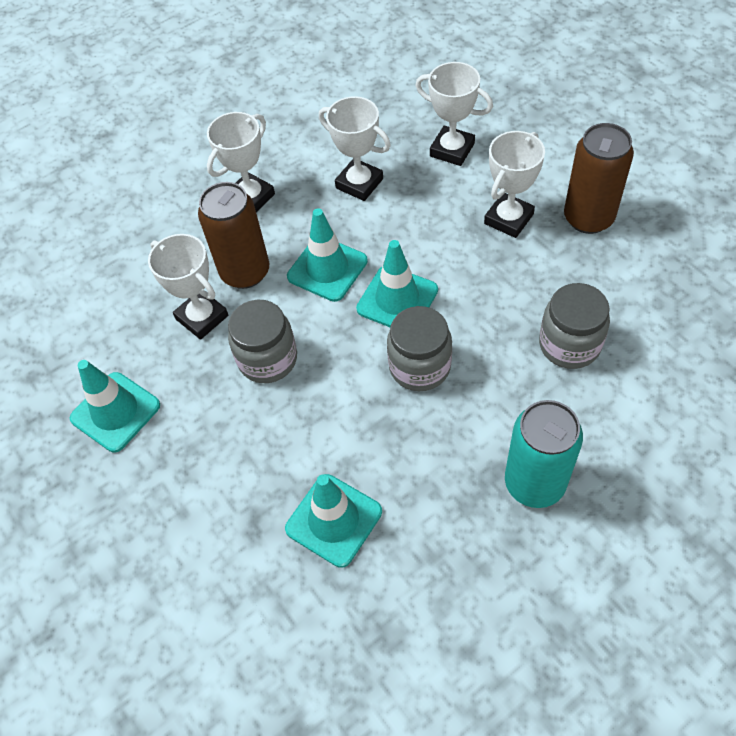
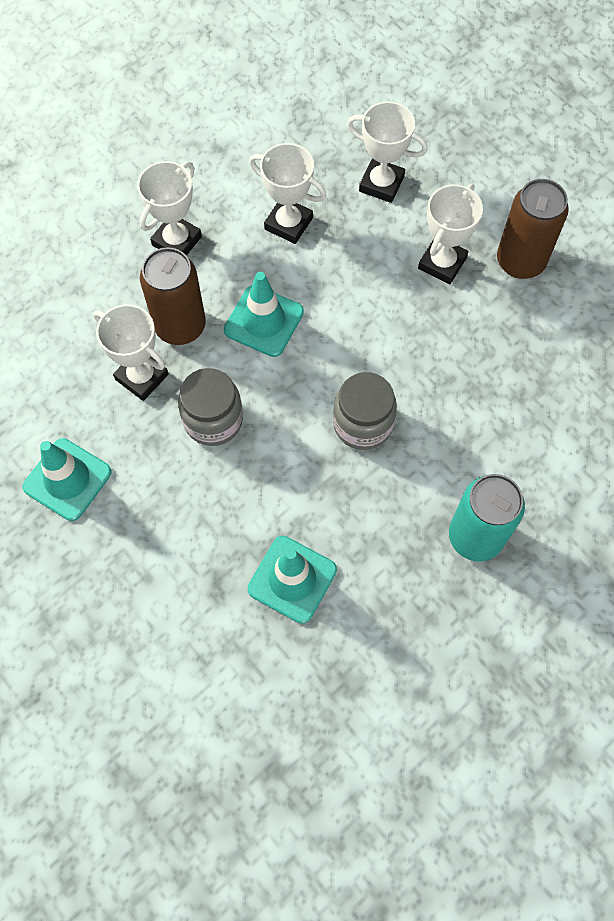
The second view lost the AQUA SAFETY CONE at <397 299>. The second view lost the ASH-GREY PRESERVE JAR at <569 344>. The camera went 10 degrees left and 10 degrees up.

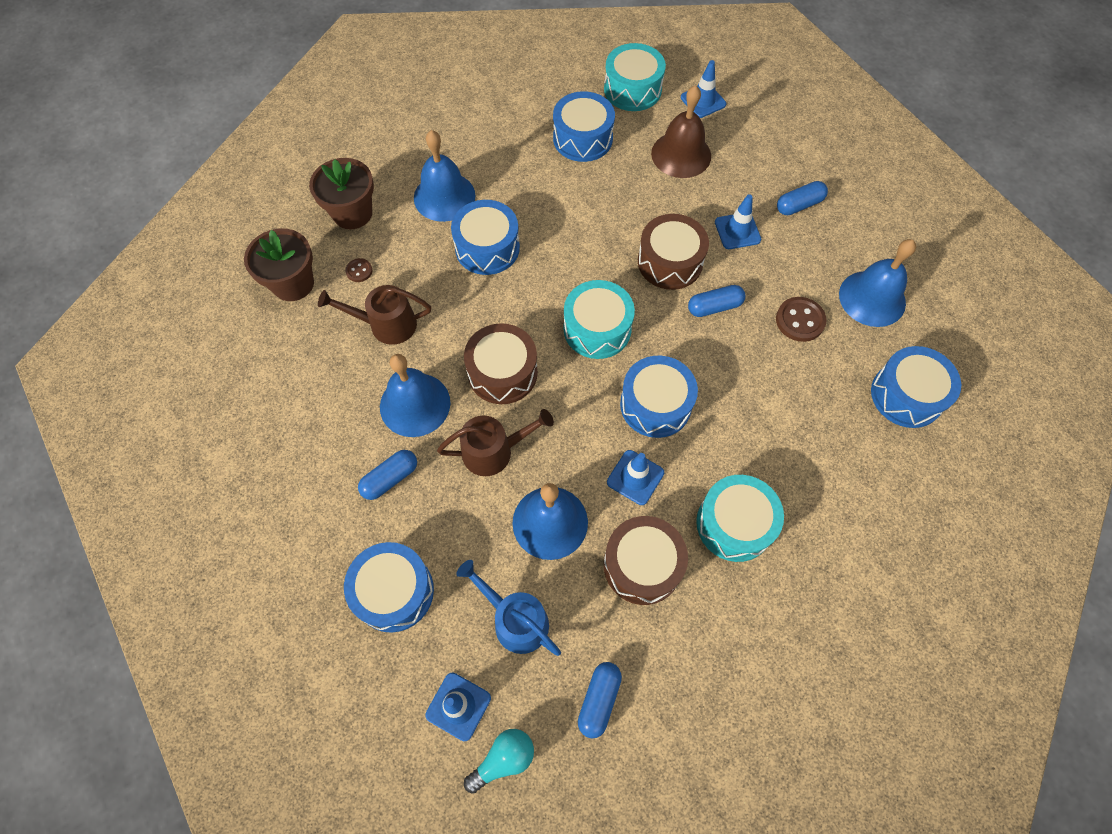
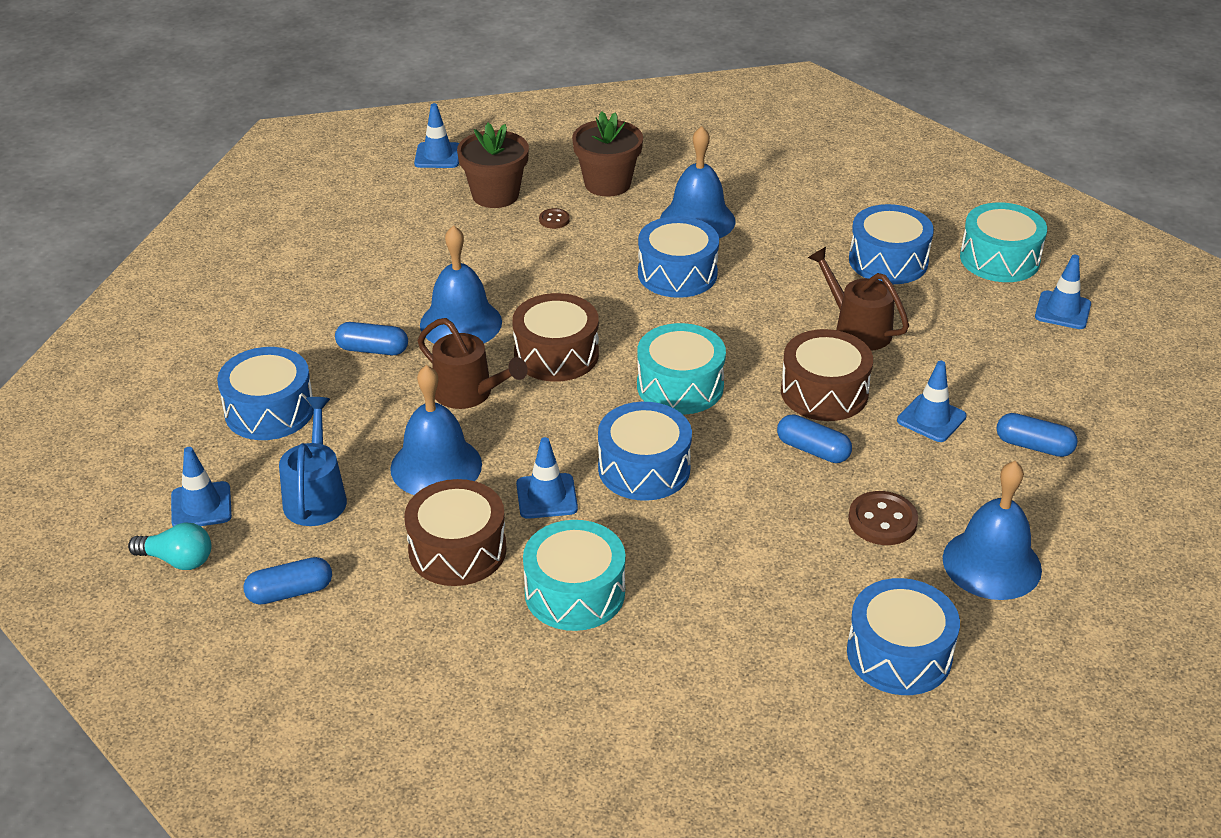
The second view gained the BLUE SAFETY CONE at <438 156>. The DARK BROWN SPRINKLING CAN ended up elsewhere, having gone from <386 324> to <857 329>. The second view lost the DARK BROWN BELL at <681 154>. The camera went 50 degrees right and 25 degrees down.

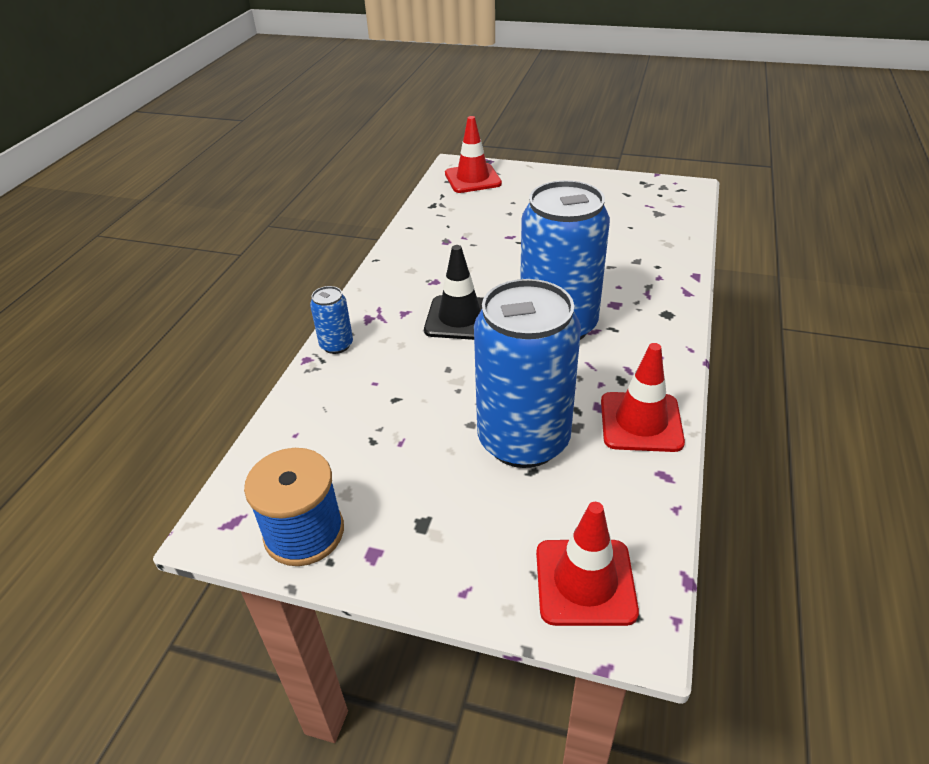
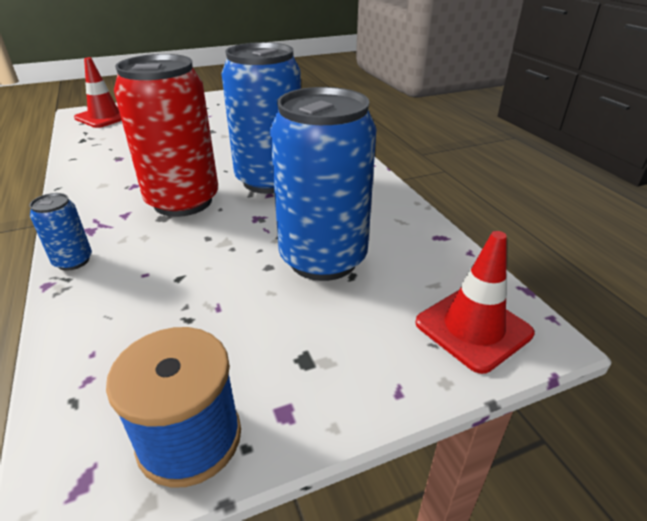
Where the JET-BLACK SAFETY CONE stood at <460 318>, the CRIMSON TIN came to stand at <183 201>. The second view lost the CRIMSON SAFETY CONE at <641 422>. The camera went 40 degrees left and 5 degrees down.

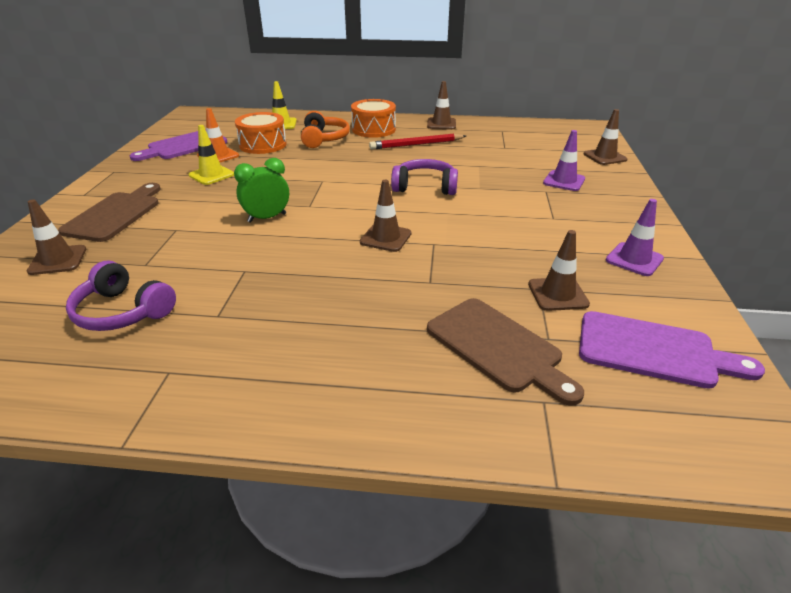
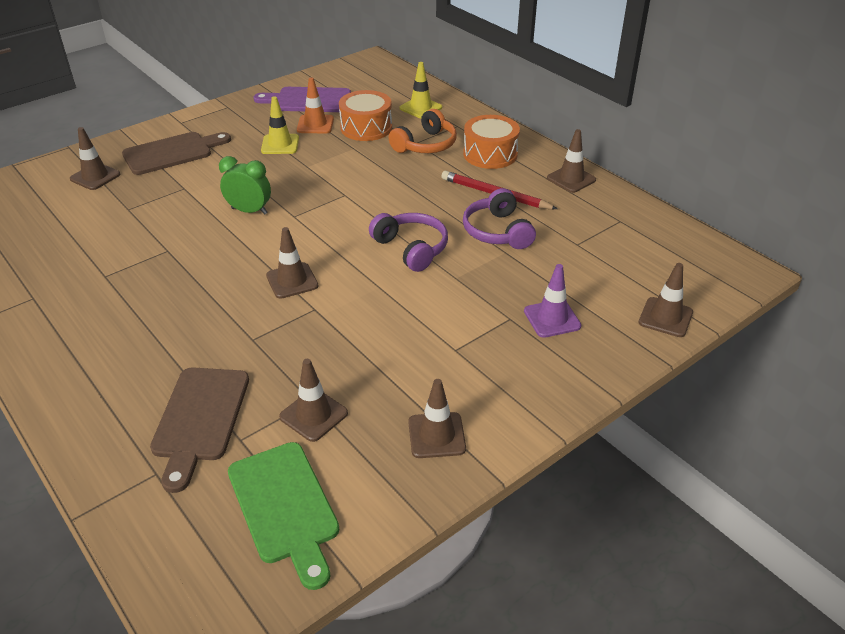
What was the ROYAL PURPLE BREAD BOARD at <654 351> turned into the EMERALD BREAD BOARD at <285 507>. What was the ROYAL PURPLE SAFETY CONE at <634 259> turned into the DARK BROWN SAFETY CONE at <436 435>. The ROYAL PURPLE HEADPHONES ended up elsewhere, having gone from <123 311> to <497 231>. The camera went 45 degrees right and 5 degrees up.

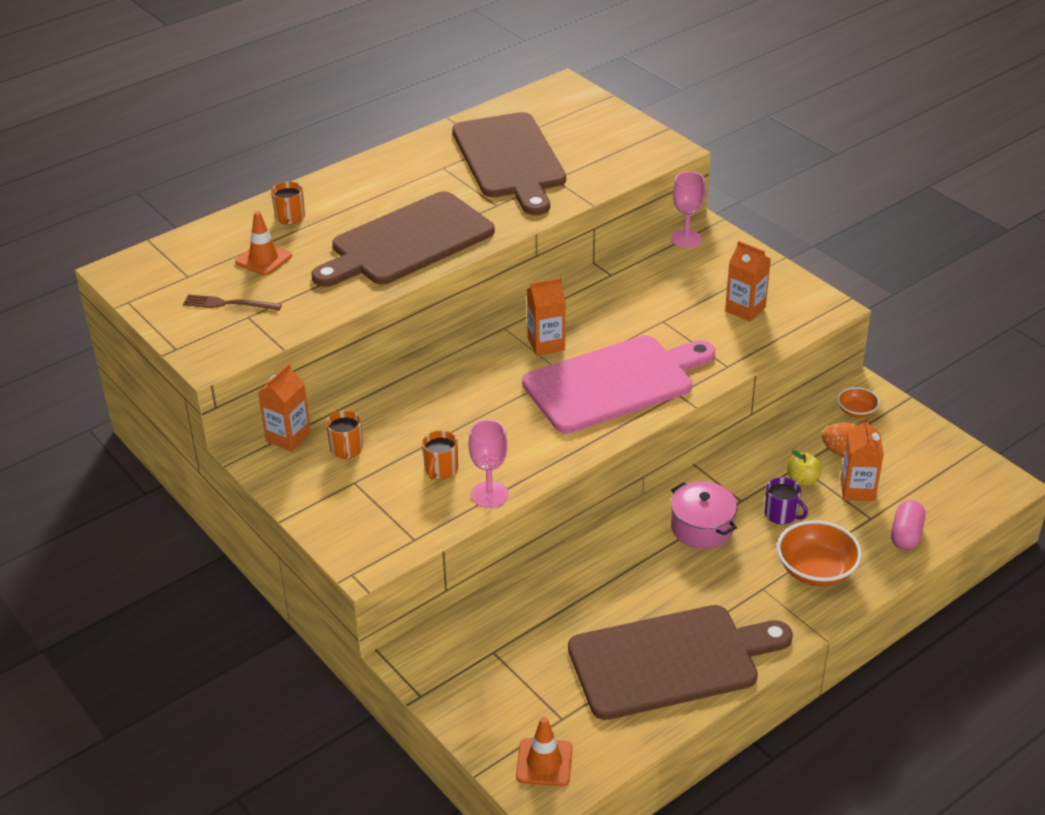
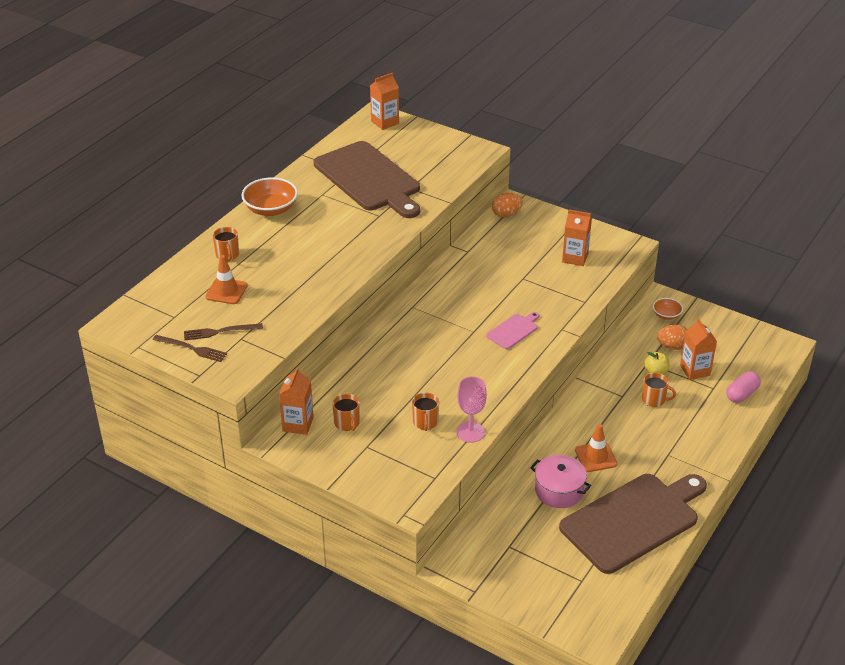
The second view gained the DARK BROWN TABLE FORK at <192 349>. The BRIGHT ORANGE DEEP DISH ended up elsewhere, having gone from <816 570> to <271 209>. The BRIGHT ORANGE CARTON ended up elsewhere, having gone from <546 344> to <385 122>. The size of the ROSY BREAD BOARD at <614 383> changed by a factor of 0.42. Where the ROSY CHALICE stood at <686 239>, the BRIGHT ORANGE TOY EGG came to stand at <506 214>. The ROSY COOKING POT ended up elsewhere, having gone from <702 528> to <559 491>. The BRIGHT ORANGE SAFETY CONE ended up elsewhere, having gone from <544 762> to <596 457>. What was the ROYAL PURPLE TEA MUG at <781 514> turned into the BRIGHT ORANGE TEA MUG at <654 399>. The ROSY PILL at <906 535> ended up facing another way, 45 degrees clockwise from before. The second view lost the DARK BROWN BREAD BOARD at <407 242>. The camera went 20 degrees left and 0 degrees up.

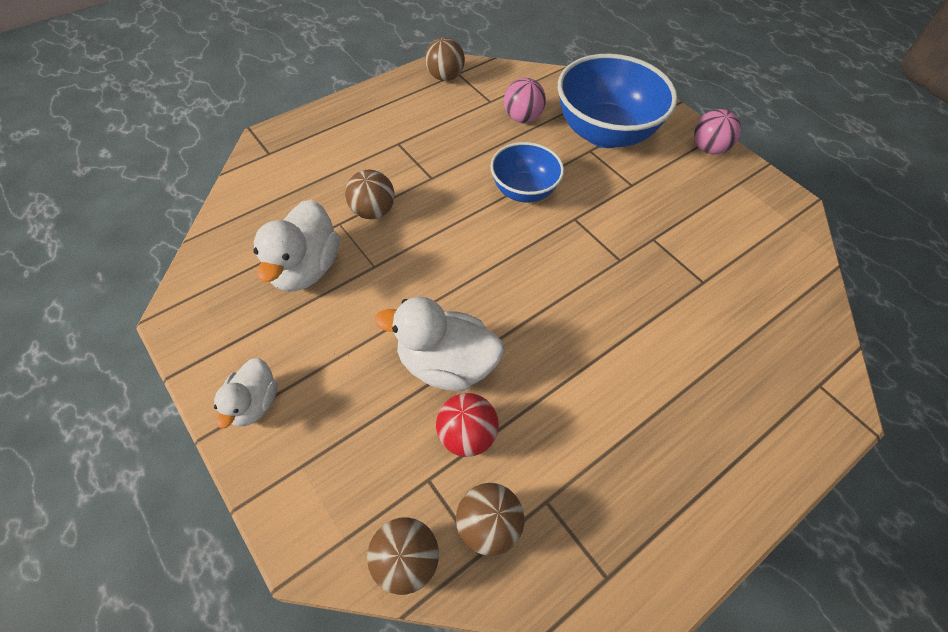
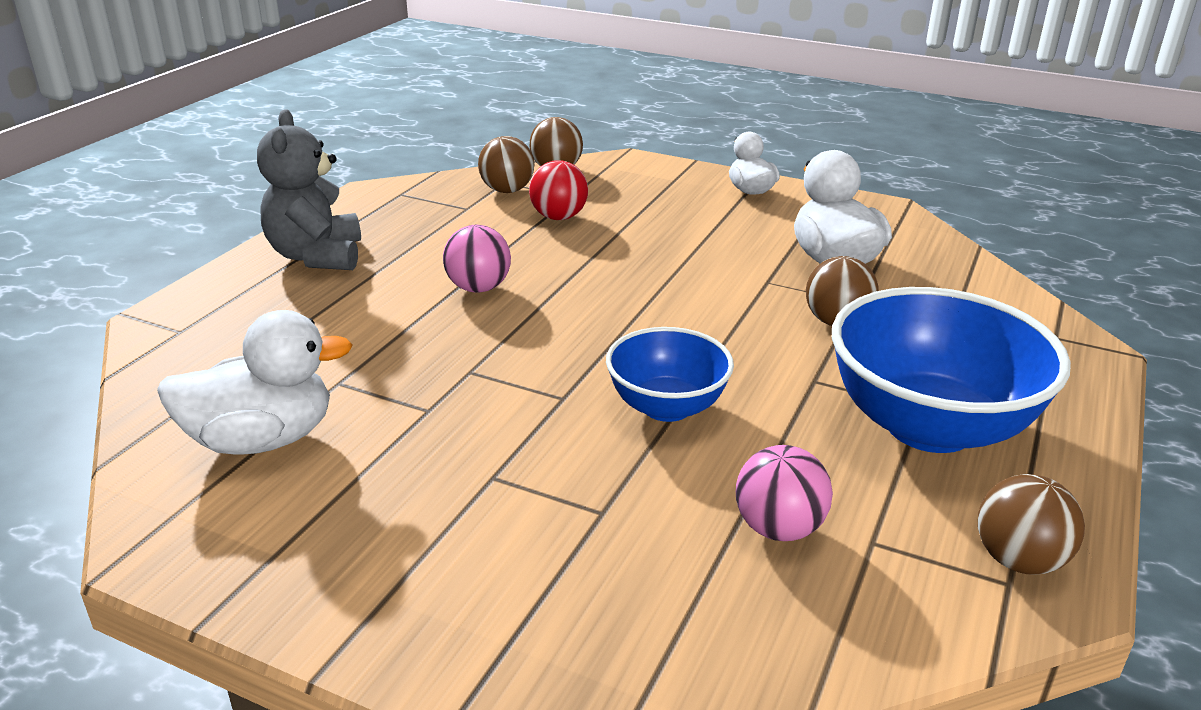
The WHITE DUCK ended up elsewhere, having gone from <446 364> to <262 440>. The second view gained the ASH-GREY TEDDY at <317 256>. The ROSY SPHERE ended up elsewhere, having gone from <708 149> to <478 288>. The BLUE DEEP DISH ended up elsewhere, having gone from <604 133> to <929 426>. The camera went 155 degrees right and 25 degrees down.

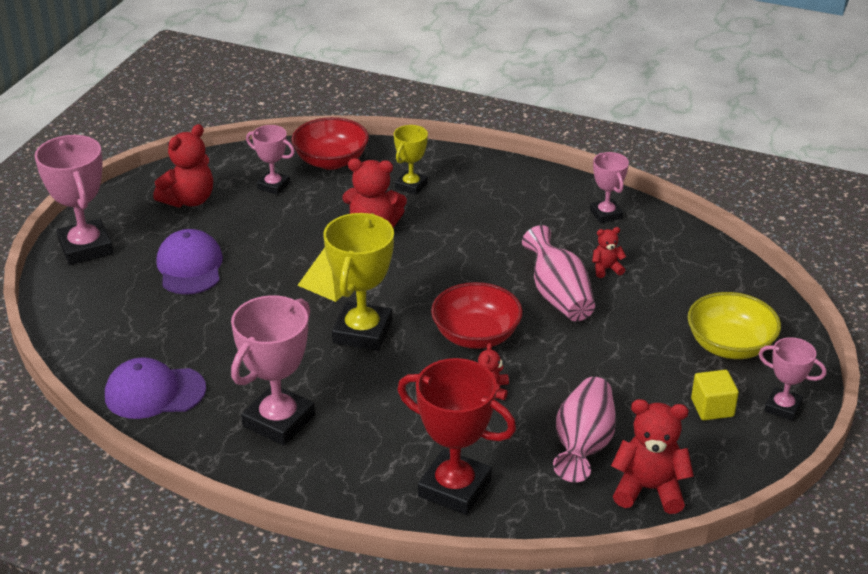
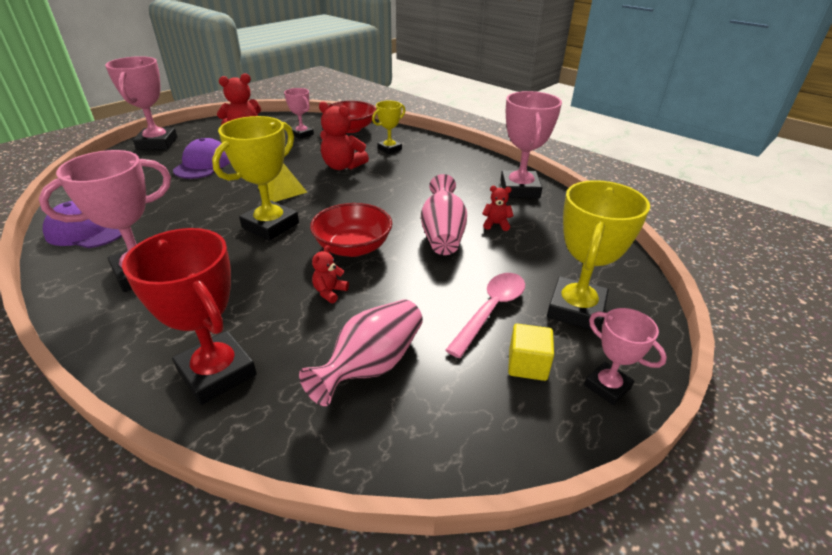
The second view gained the ROSY TEASPOON at <491 310>. The size of the ROSY TROPHY at <606 214> changed by a factor of 1.75. Where the YELLOW DEEP DISH stood at <729 345>, the YELLOW TROPHY came to stand at <576 309>. The second view lost the CRIMSON TEDDY at <649 489>. The camera went 20 degrees right and 0 degrees up.

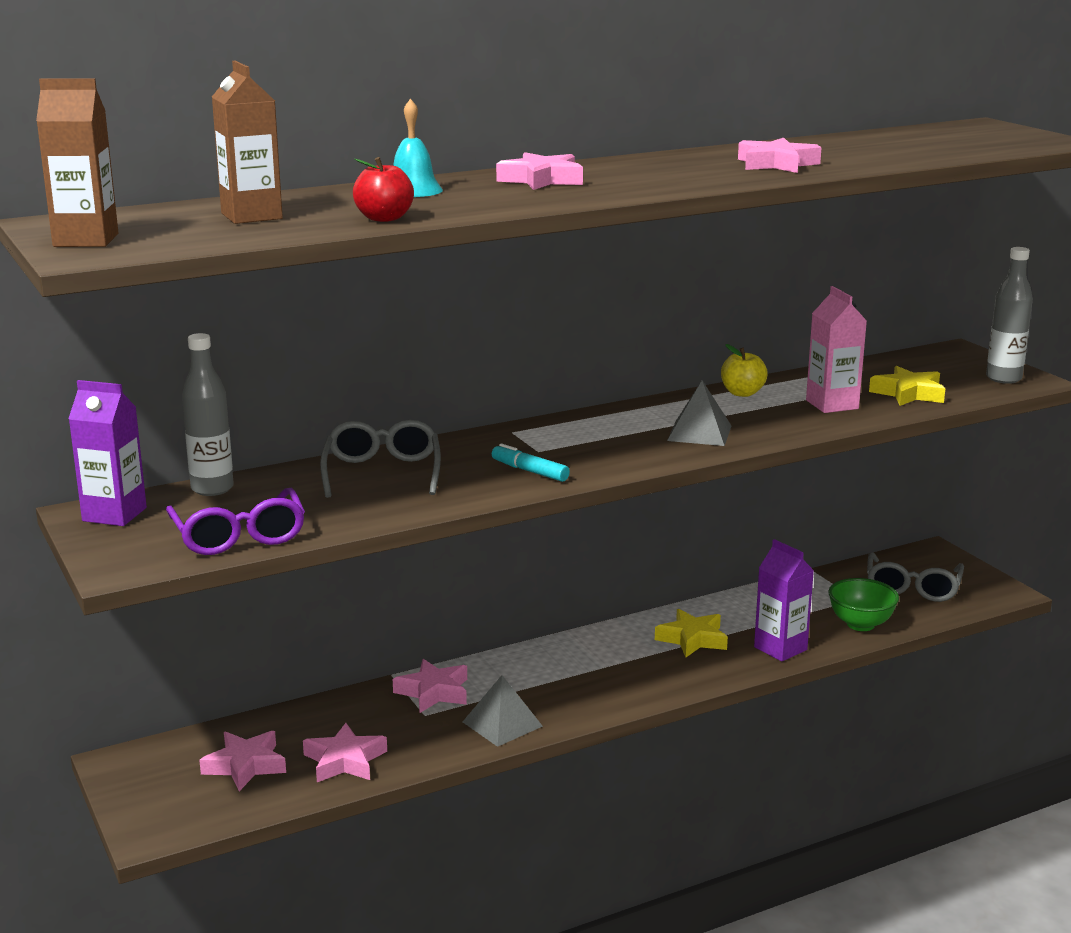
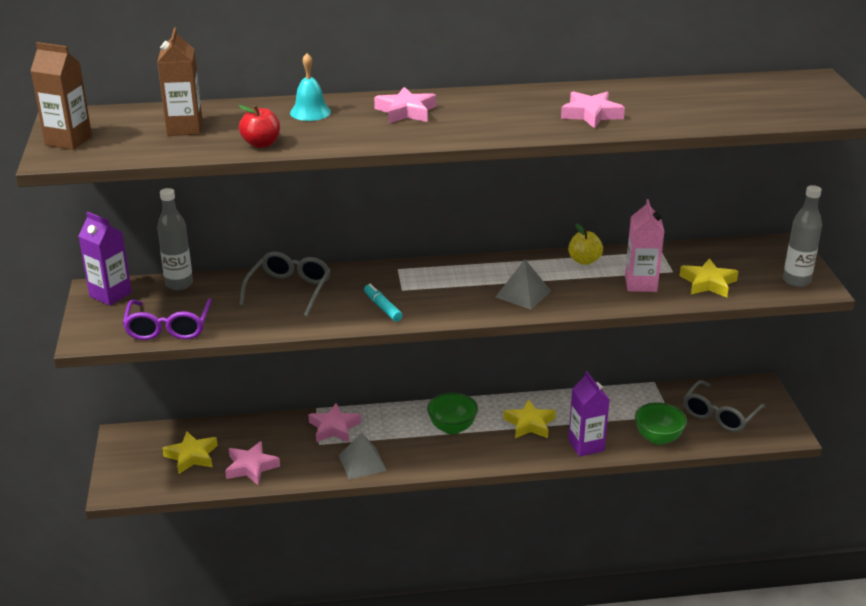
What was the ROSY FIVE-POINTED STAR at <245 765> turned into the YELLOW FIVE-POINTED STAR at <192 456>. The second view gained the EMERALD DEEP DISH at <452 428>. The camera went 20 degrees right and 10 degrees up.

